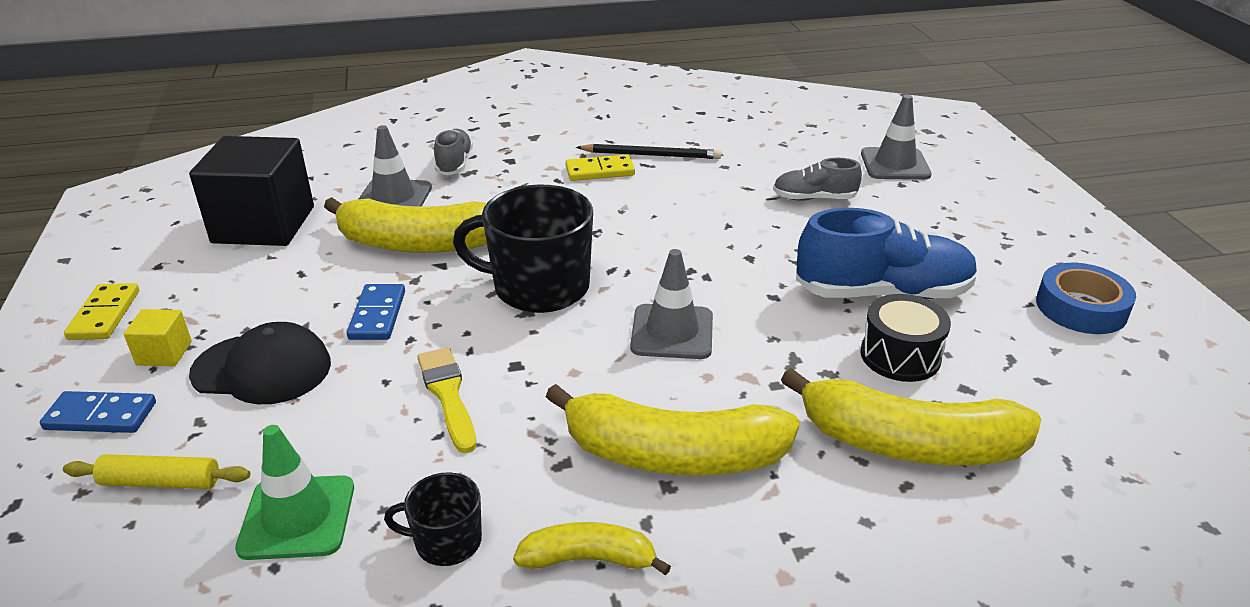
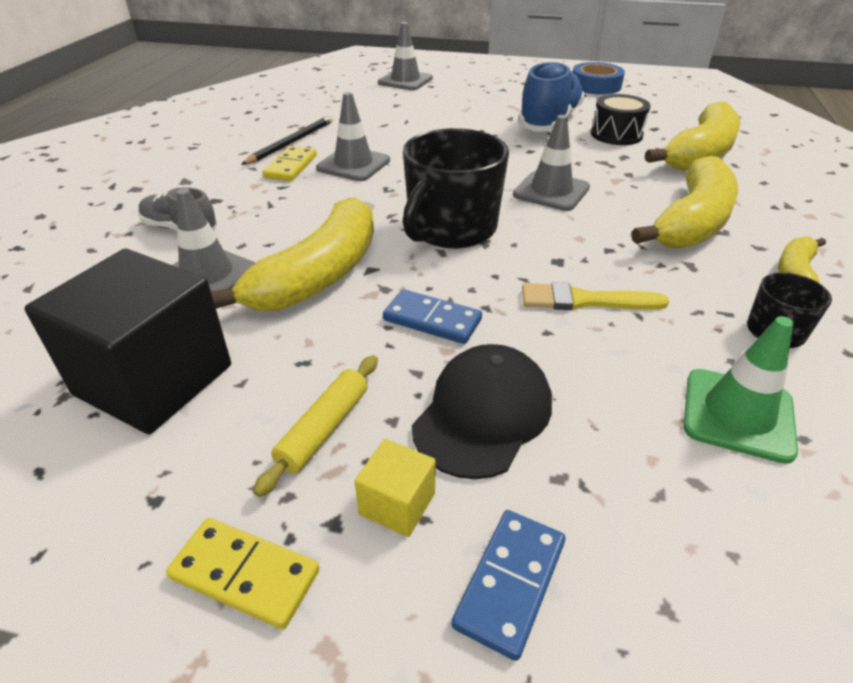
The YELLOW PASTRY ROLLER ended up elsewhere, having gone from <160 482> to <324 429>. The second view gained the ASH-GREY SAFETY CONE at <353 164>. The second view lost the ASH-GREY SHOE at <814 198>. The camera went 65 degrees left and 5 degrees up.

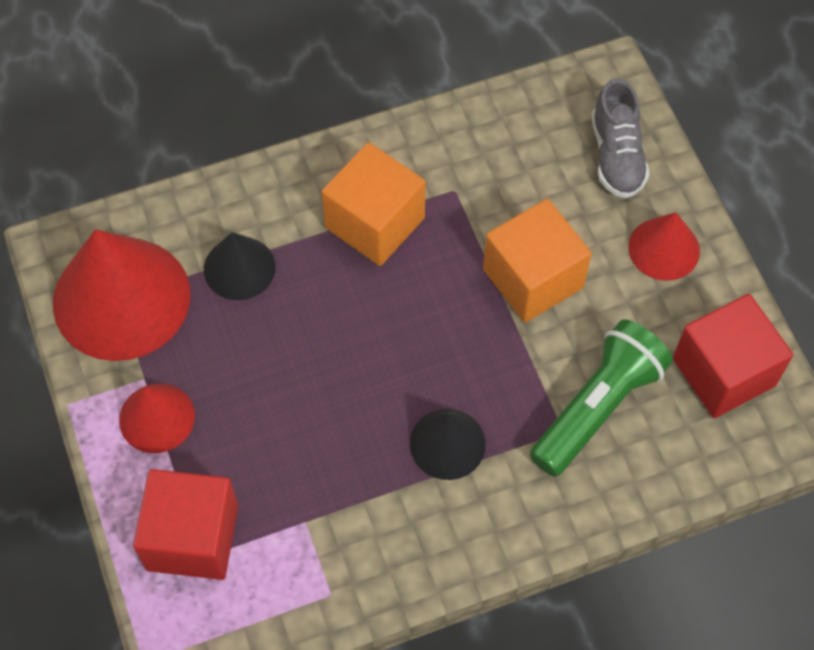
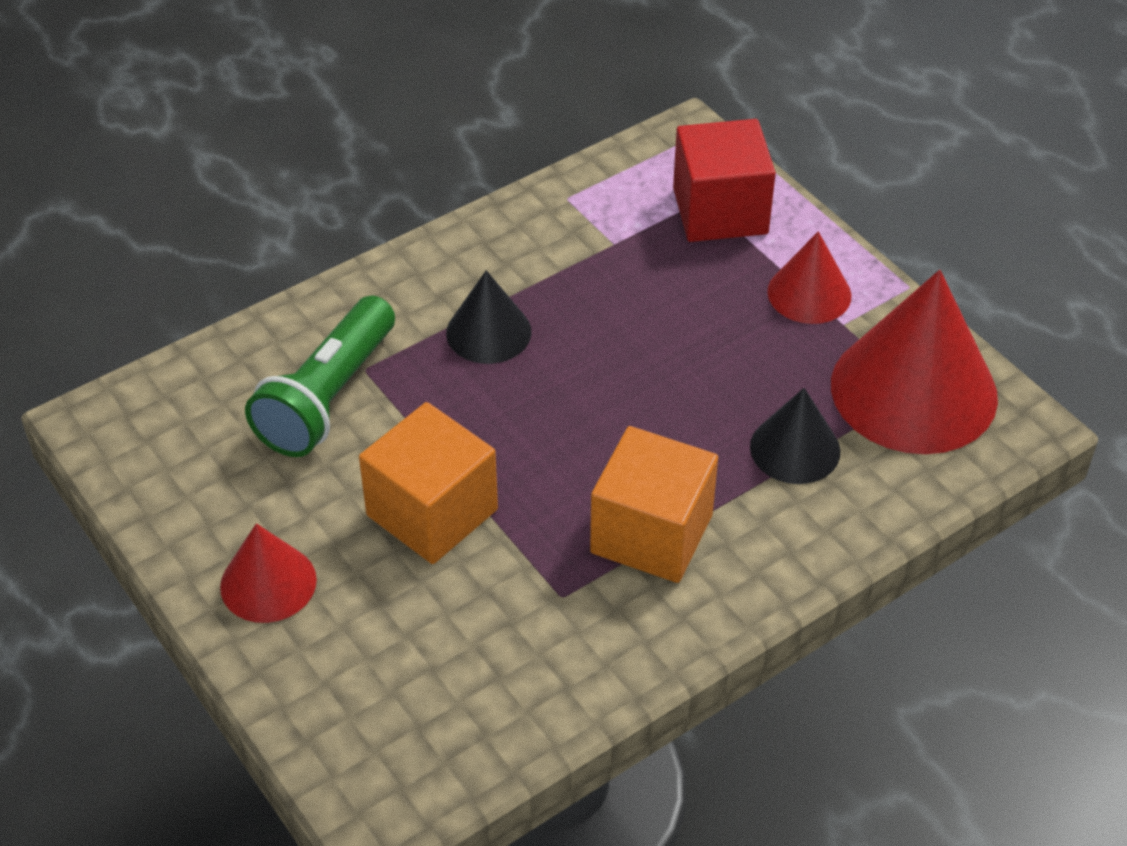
The second view lost the ASH-GREY SHOE at <616 156>. The second view lost the CRIMSON BLOCK at <723 372>. The camera went 165 degrees right and 15 degrees down.

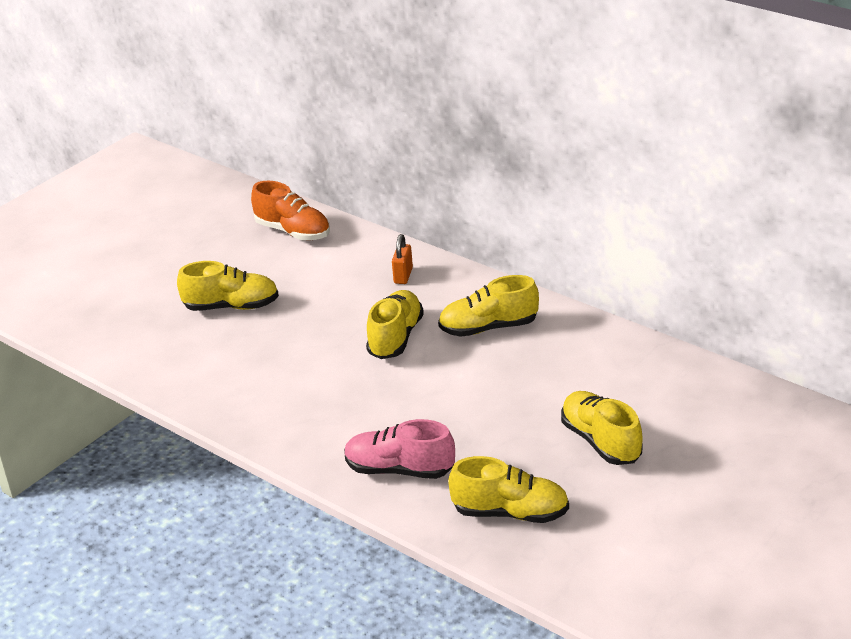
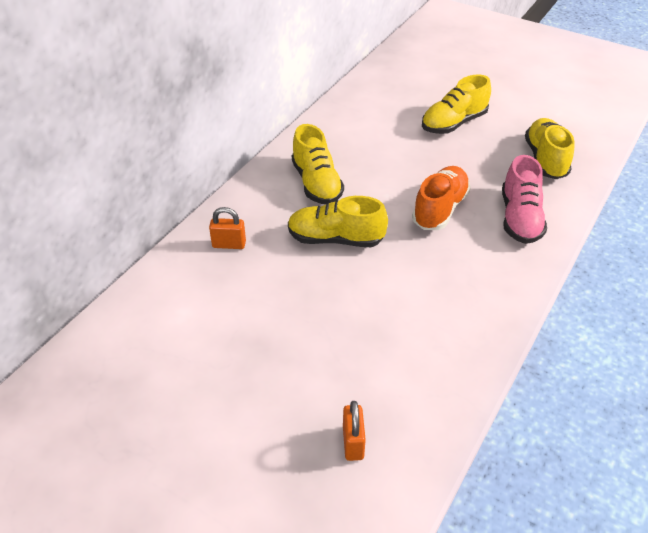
The second view gained the BRIGHT ORANGE LOCK at <353 442>. The BRIGHT ORANGE SHOE ended up elsewhere, having gone from <293 232> to <440 209>. The second view lost the YELLOW SHOE at <231 306>. The camera went 100 degrees left and 10 degrees up.

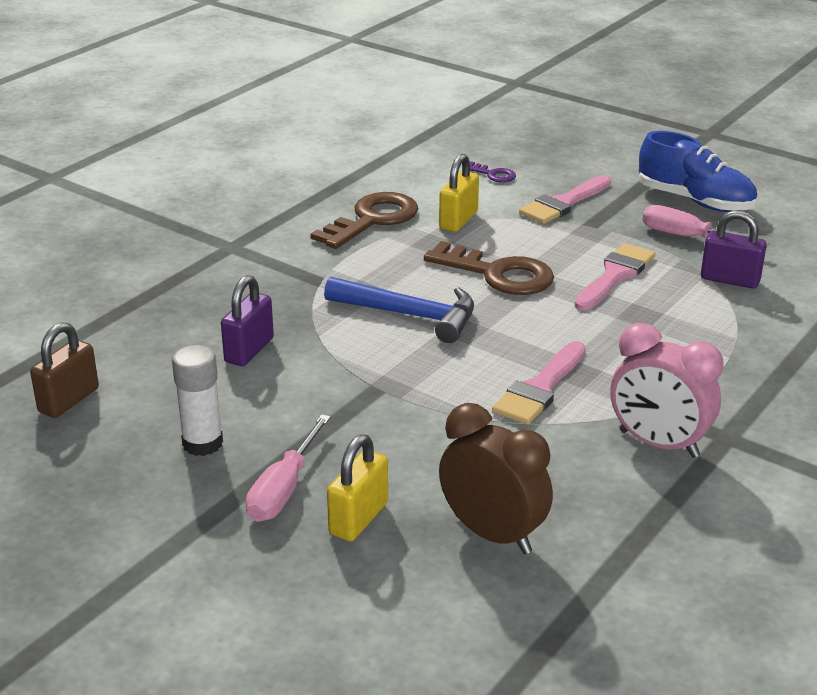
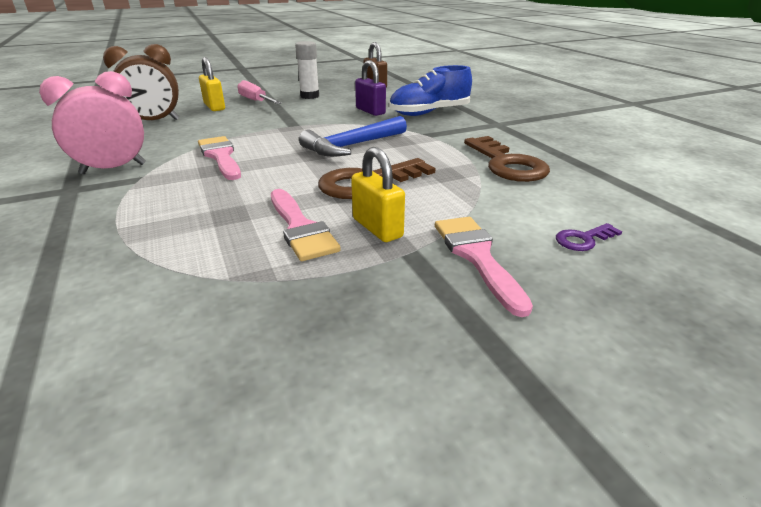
The YELLOW LOCK ended up elsewhere, having gone from <458 220> to <377 228>. The BLUE SHOE ended up elsewhere, having gone from <695 201> to <429 113>. The second view lost the ROSY FLAT SCREWDRIVER at <687 237>. The second view lost the ROYAL PURPLE LOCK at <730 280>. The camera went 120 degrees right and 0 degrees up.

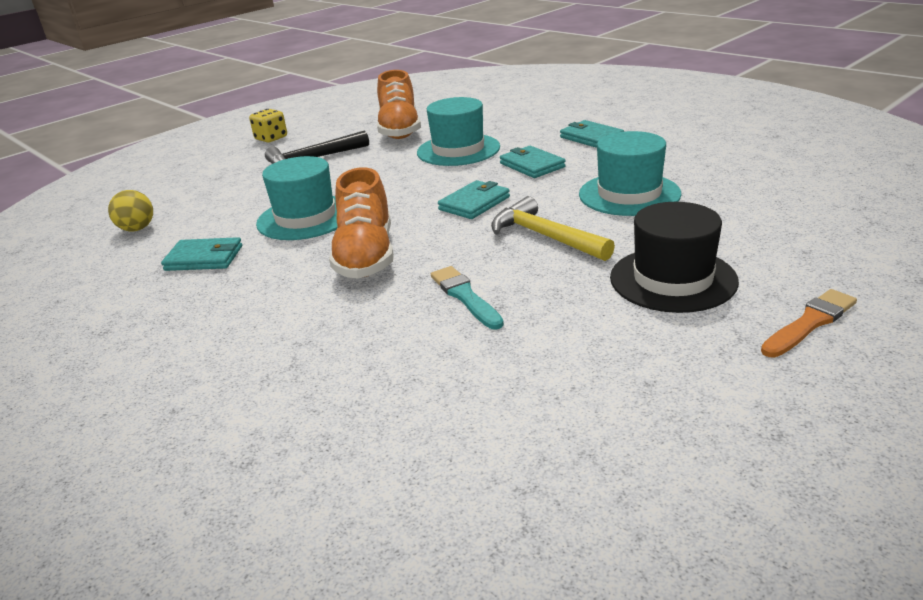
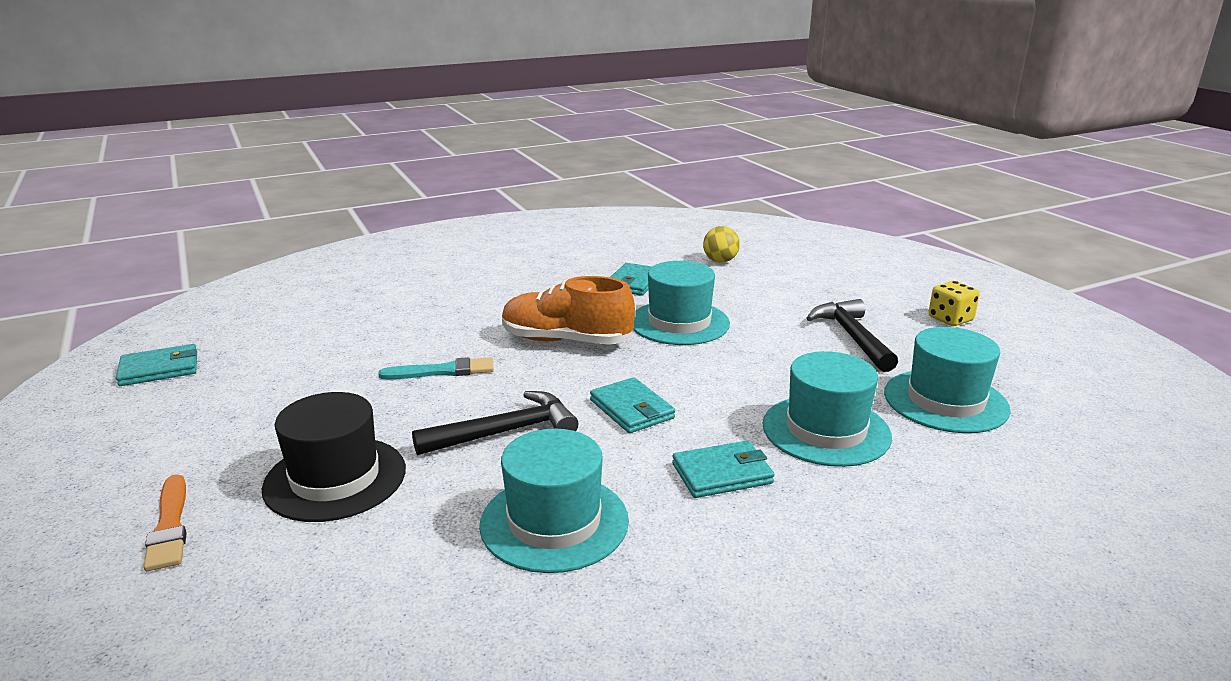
The AQUA WALLET ended up elsewhere, having gone from <591 137> to <159 369>. What was the YELLOW HAMMER at <544 236> turned into the JET-BLACK HAMMER at <506 432>. Where the BRIGHT ORANGE SHOE stood at <399 130>, the AQUA HAT came to stand at <945 401>. The camera went 105 degrees right and 5 degrees down.

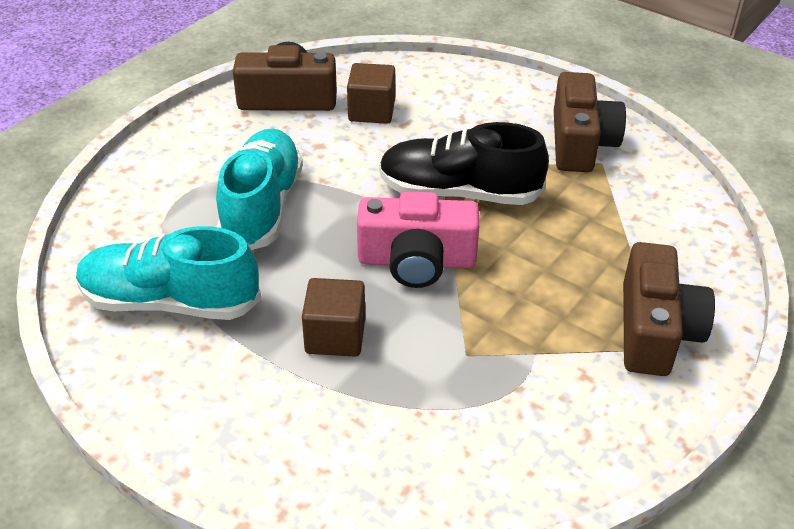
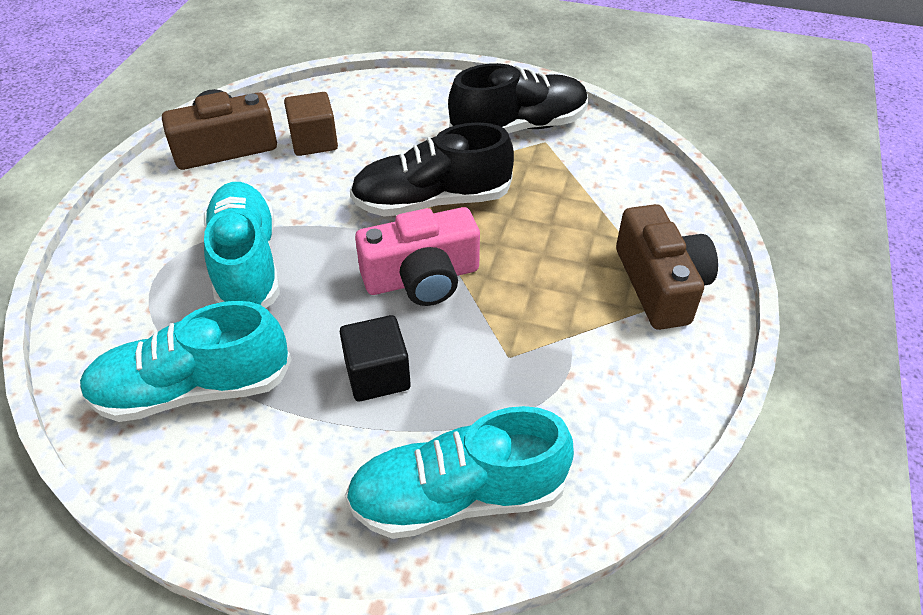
What was the DARK BROWN BLOCK at <335 336> turned into the JET-BLACK BLOCK at <377 375>. The second view gained the AQUA SHOE at <458 496>. Where the DARK BROWN COMPACT CAMERA stood at <580 142>, the JET-BLACK SHOE came to stand at <518 127>. The camera went 20 degrees left and 5 degrees up.

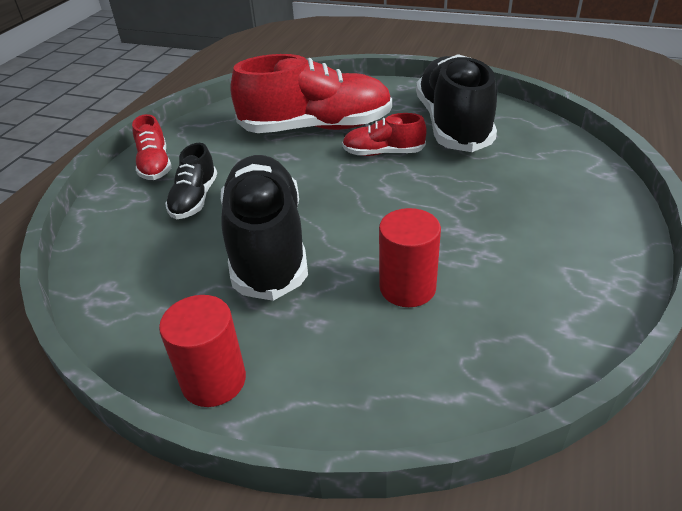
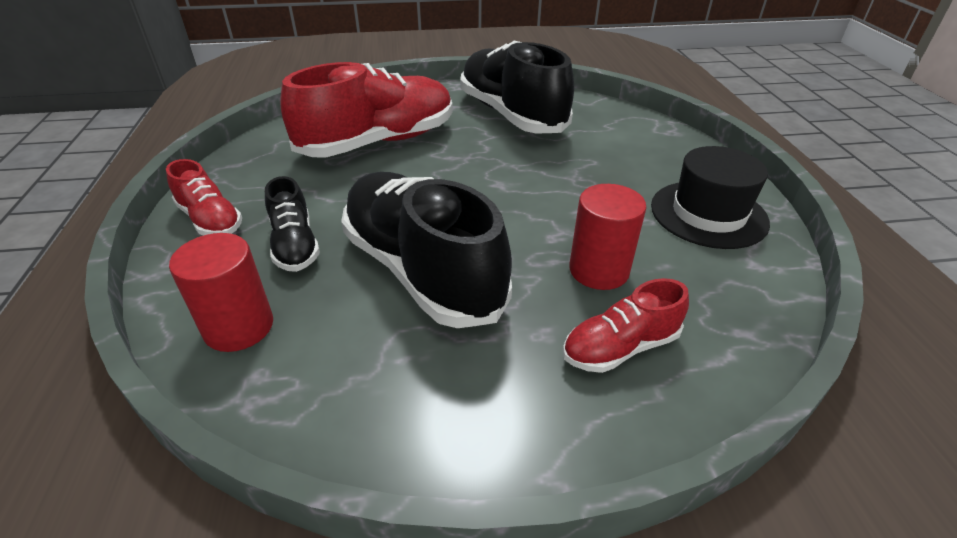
The CRIMSON CYLINDER ended up elsewhere, having gone from <214 380> to <239 327>. The CRIMSON SHOE ended up elsewhere, having gone from <383 153> to <620 347>. The second view gained the JET-BLACK HAT at <708 214>. The camera went 30 degrees left and 0 degrees up.

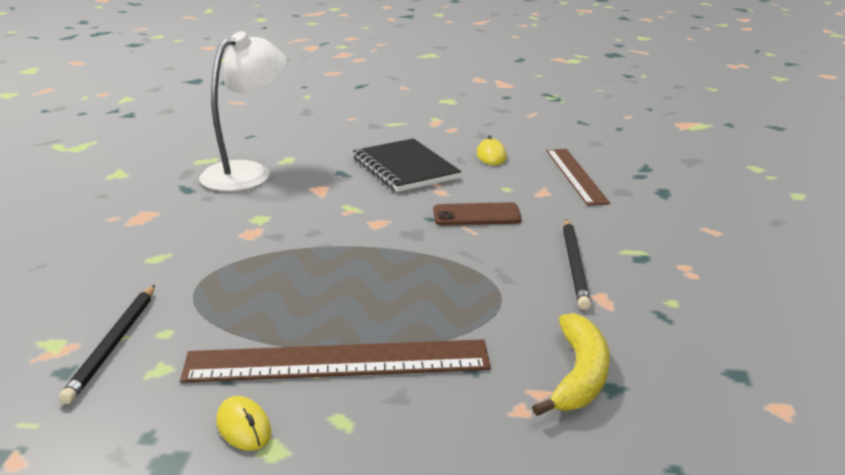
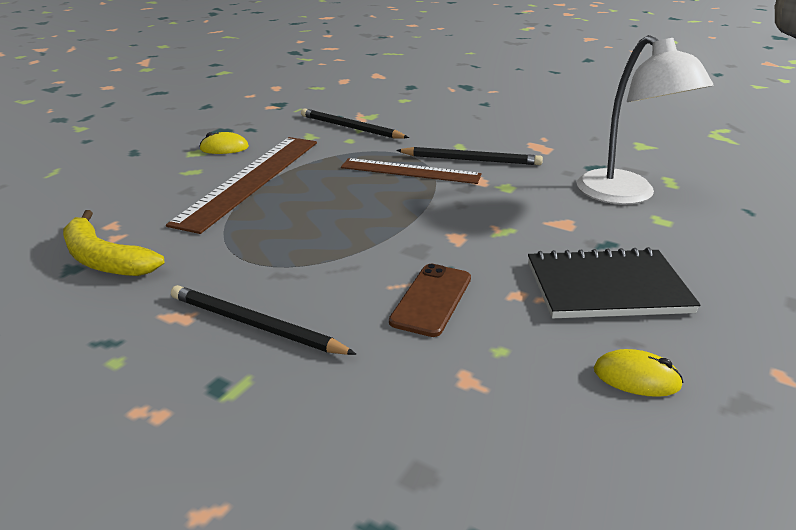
The DARK BROWN RULER ended up elsewhere, having gone from <576 176> to <410 171>. The second view gained the JET-BLACK LEAD PENCIL at <470 160>. The camera went 115 degrees right and 5 degrees up.

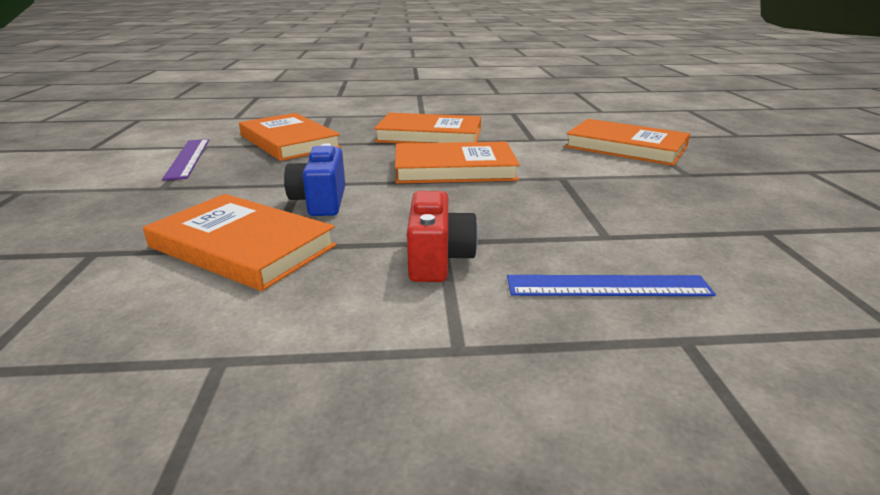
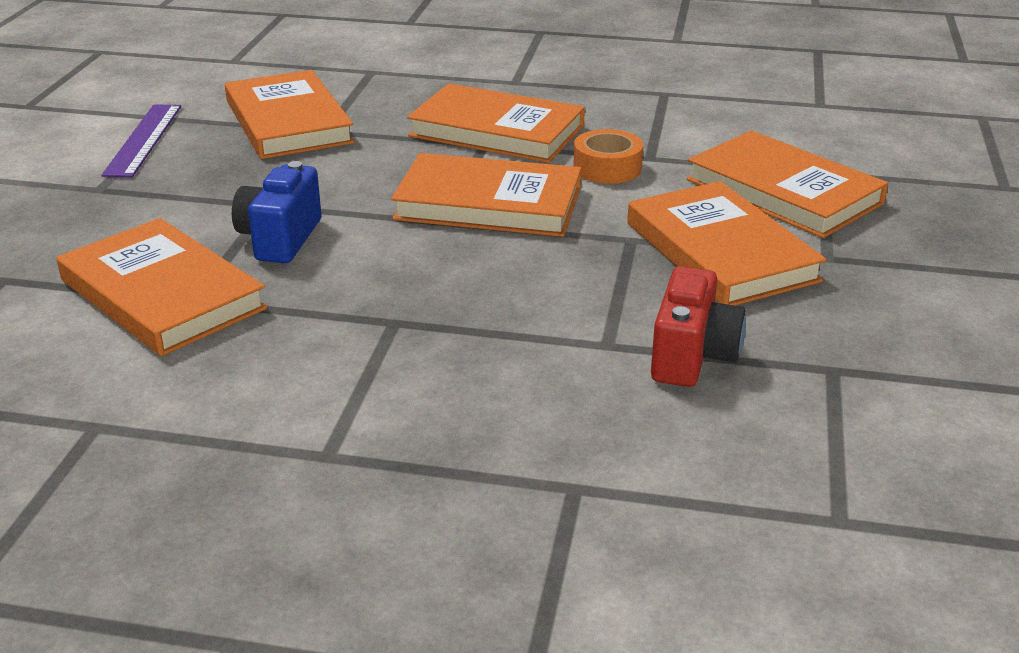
The second view gained the BRIGHT ORANGE ROLL OF TAPE at <607 168>. The second view gained the BRIGHT ORANGE BOOK at <720 252>. The CRIMSON COMPACT CAMERA ended up elsewhere, having gone from <438 260> to <692 356>. The second view lost the BLUE RULER at <608 286>. The camera went 15 degrees right and 5 degrees up.

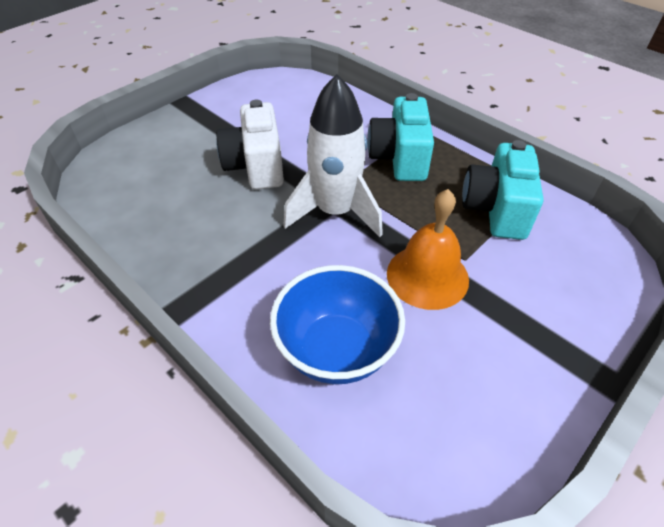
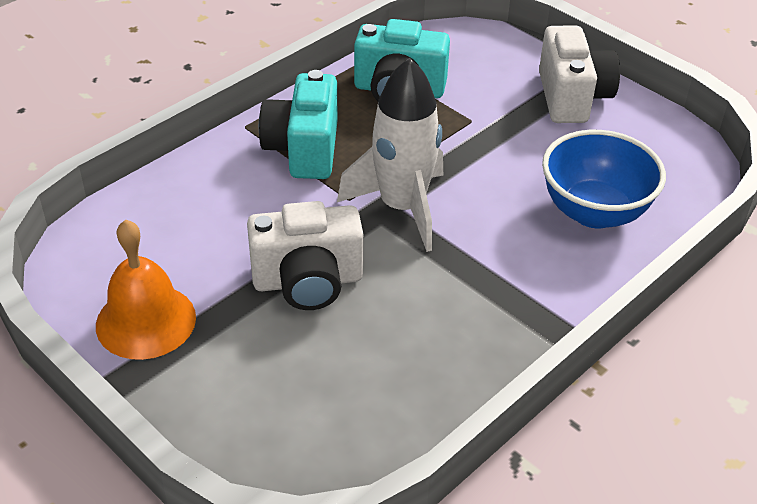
The BRIGHT ORANGE BELL ended up elsewhere, having gone from <427 276> to <146 321>. The AQUA COMPACT CAMERA at <399 158> ended up facing another way, 90 degrees clockwise from before. The second view gained the WHITE COMPACT CAMERA at <572 97>. The camera went 90 degrees left and 5 degrees down.

